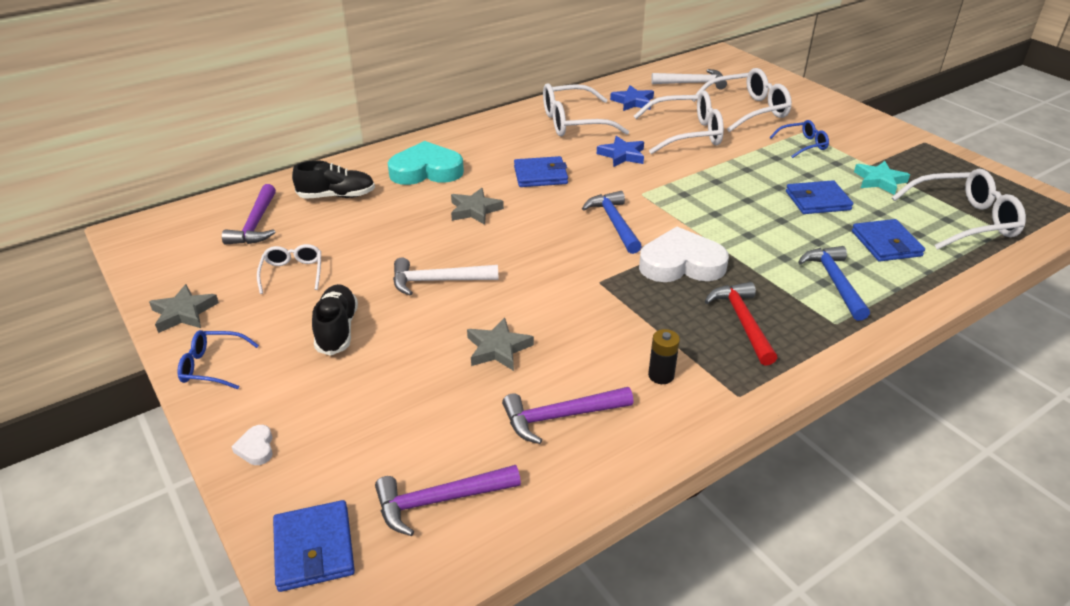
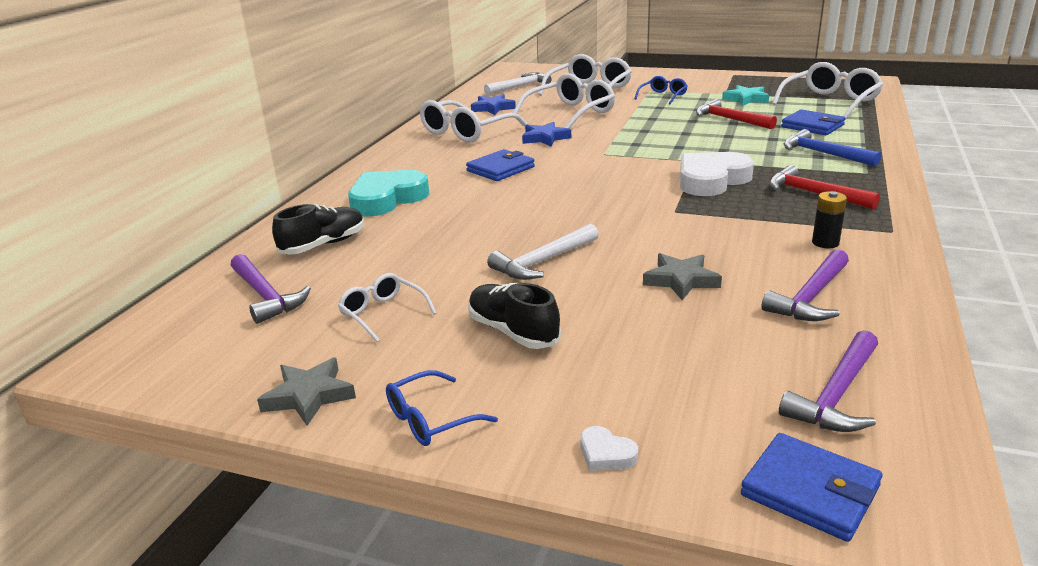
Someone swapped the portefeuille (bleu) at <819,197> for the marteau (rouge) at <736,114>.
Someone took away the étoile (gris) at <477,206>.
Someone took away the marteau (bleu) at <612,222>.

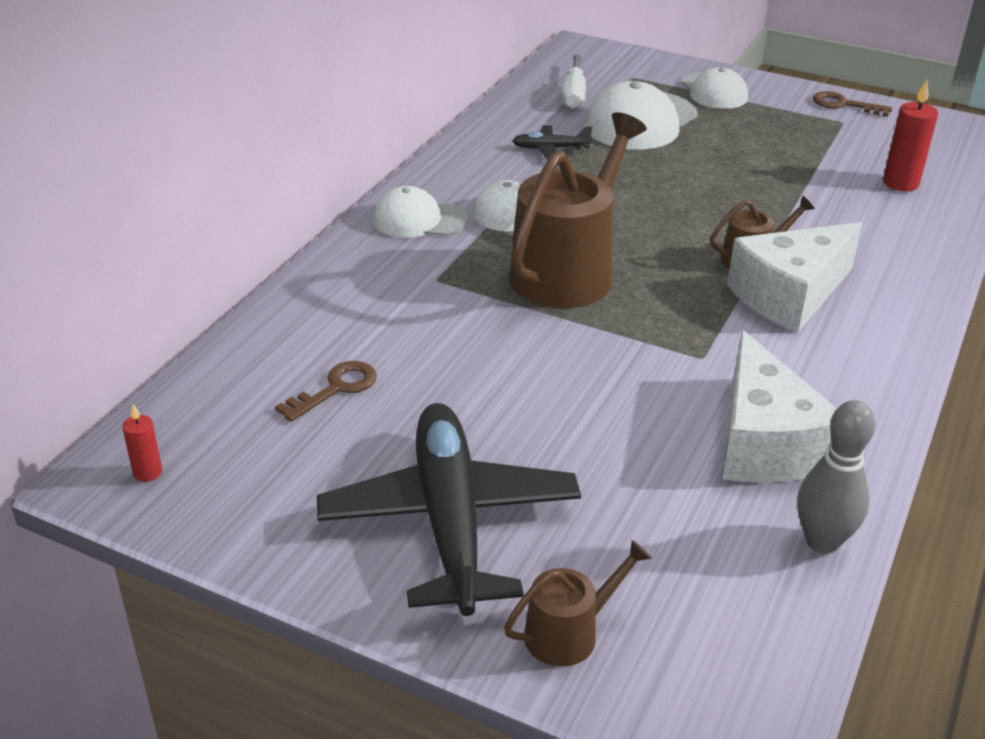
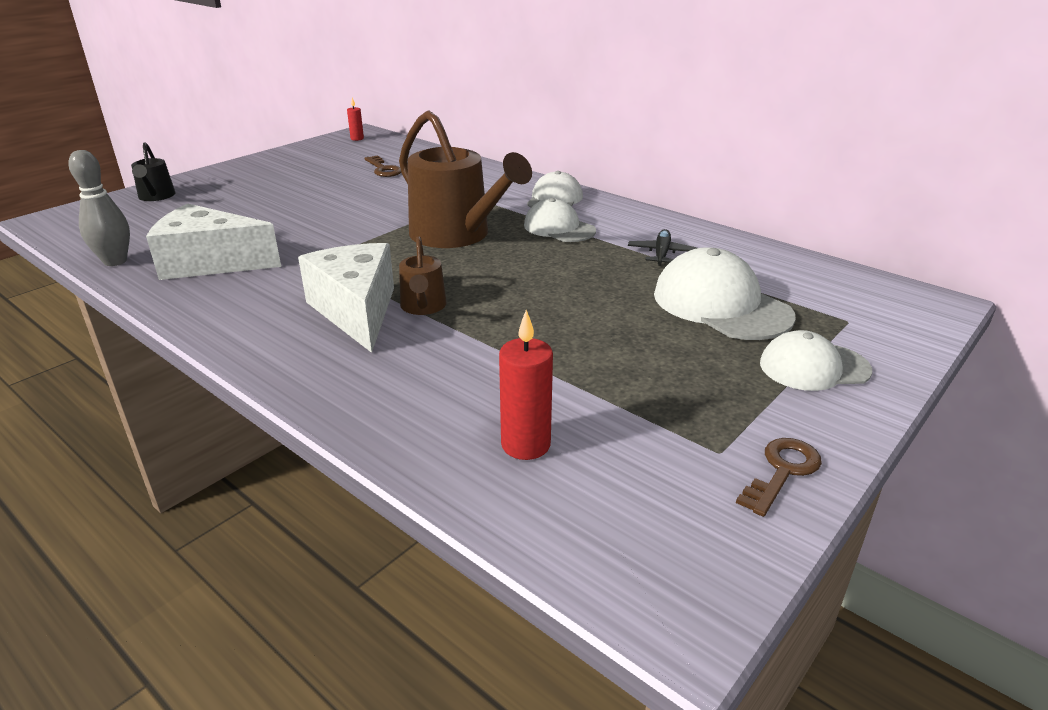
Someone repainted the arrosoir (marron) at <577,603>, which became the arrosoir (noir) at <153,171>.
Someone took away the avion (noir) at <449,509>.
Someone took away the tournevis (blanc) at <574,82>.

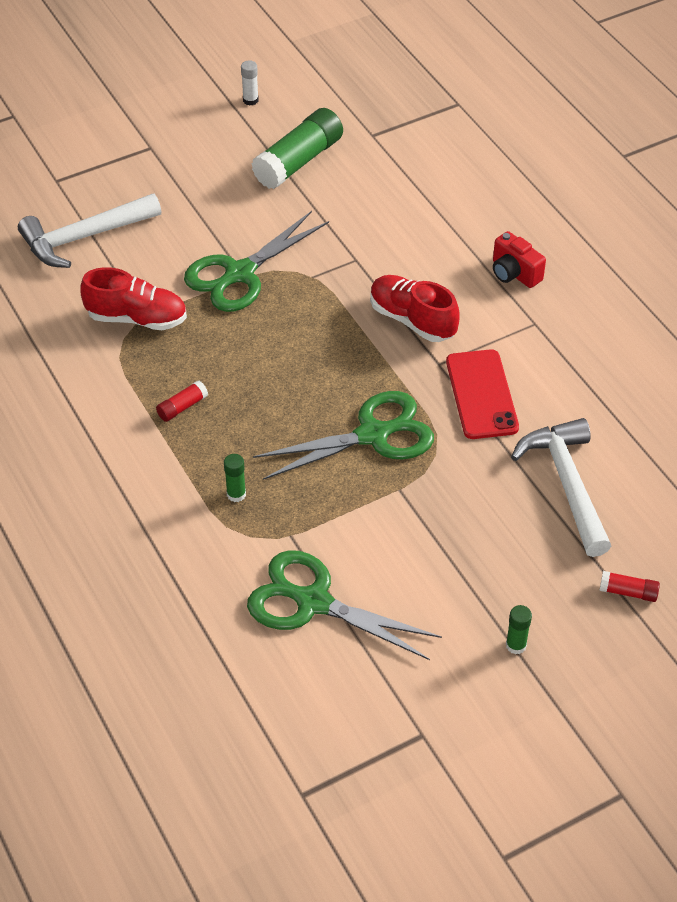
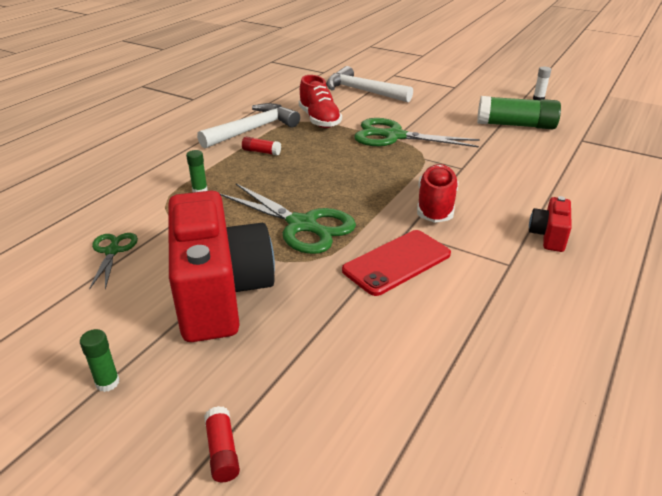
Someone scaled the ciseaux (vert) at <344,605> by 0.54.
Someone put down the appareil photo (rouge) at <221,266>.
Someone carried the marteau (blanc) from <561,487> to <248,125>.

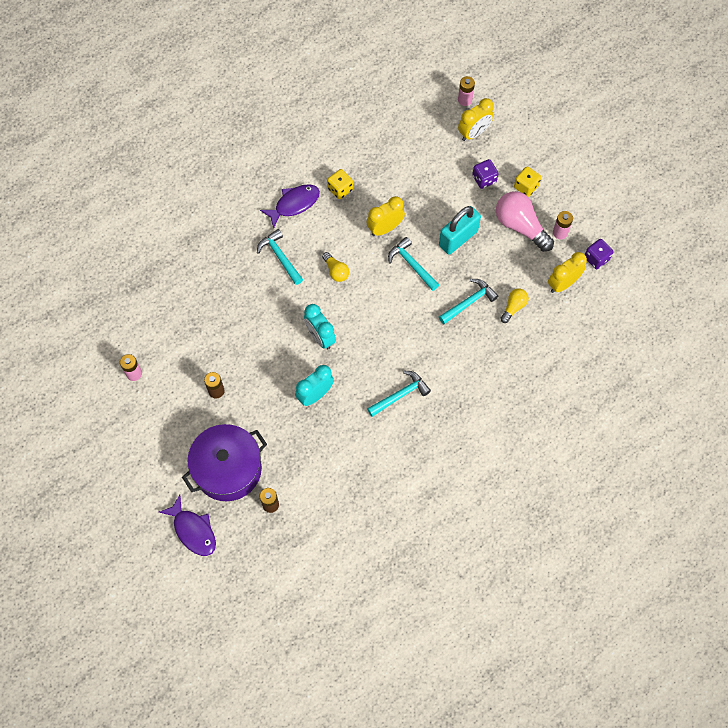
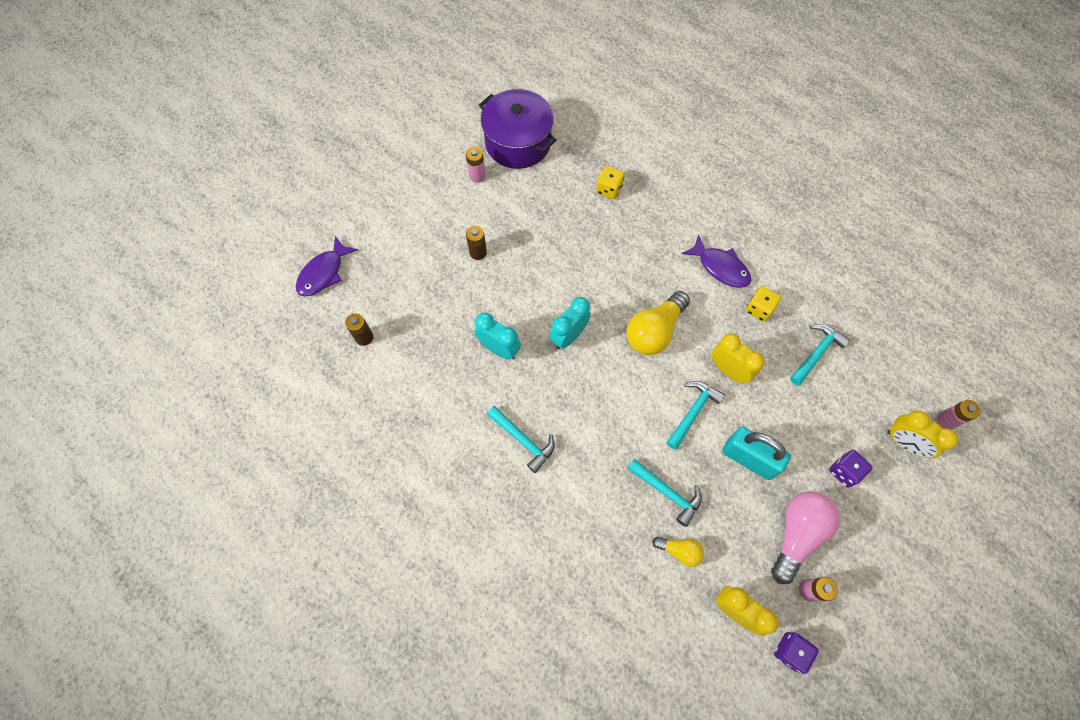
Someone carried the marmite (violet) from <224,462> to <518,129>.
Someone carried the dé (jaune) from <527,181> to <610,182>.
Someone scaled the ampoule (jaune) at <335,267> by 1.89.
Someone carried the marteau (turquoise) from <280,257> to <820,355>.

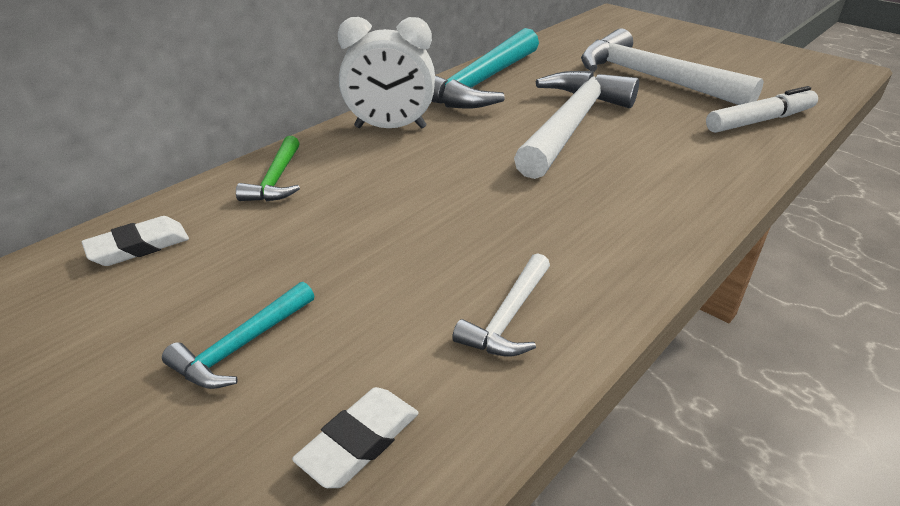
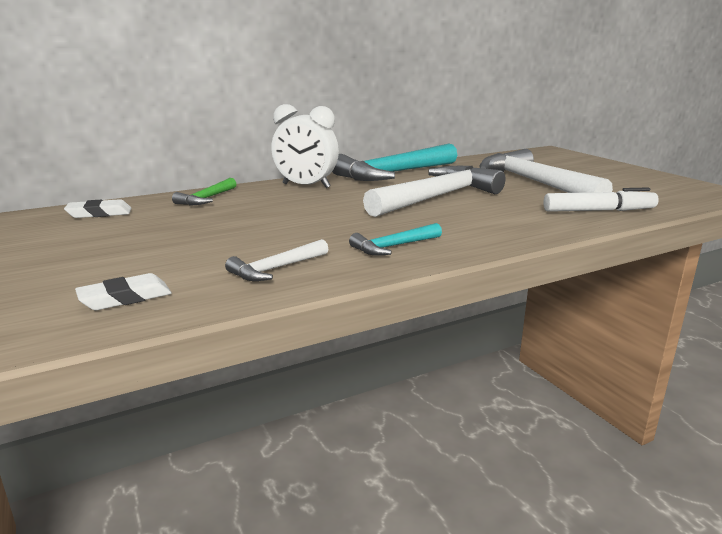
Someone carried the marteau (turquoise) from <238,335> to <395,239>.

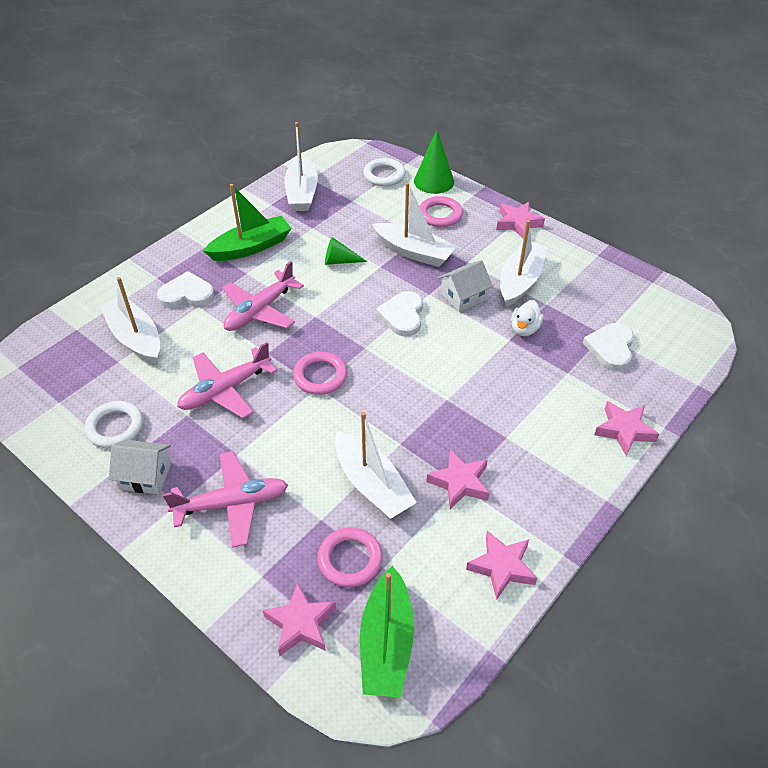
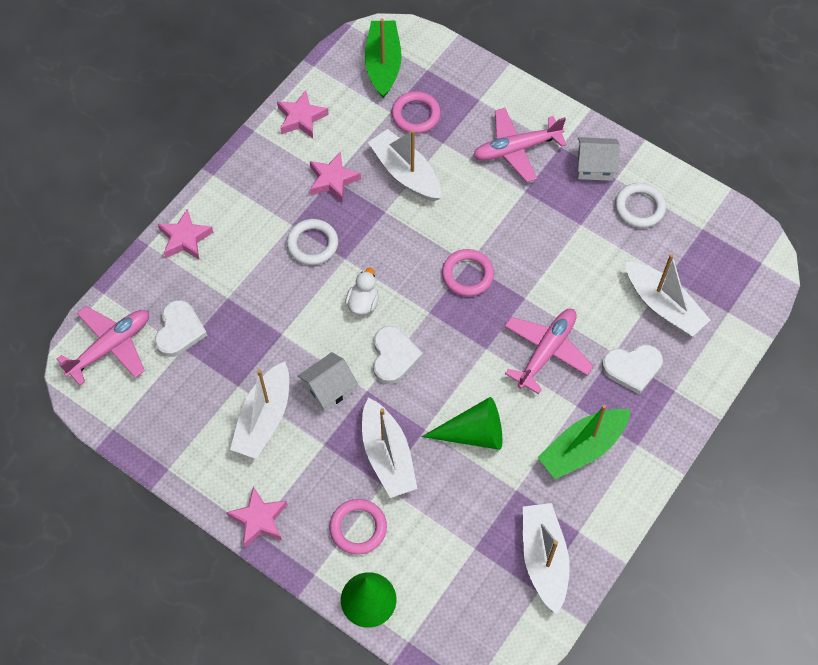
Someone carried the avion (rose) from <227,380> to <103,345>.
Someone carried the anneau (blanc) from <384,172> to <312,242>.
Someone carried the canard (blanc) from <527,318> to <362,291>.
Someone rotated the bateau (blanc) at <414,224> by 135 degrees counterclockwise.
Someone scaled the cône (vert) at <346,251> by 1.61.
Someone took away the étoile (rose) at <299,619>.

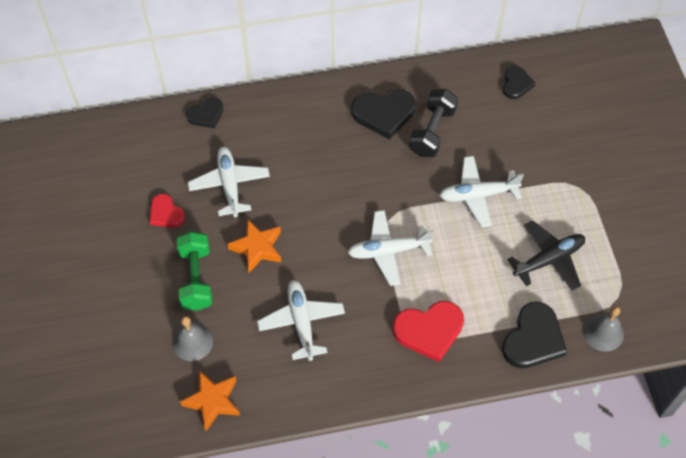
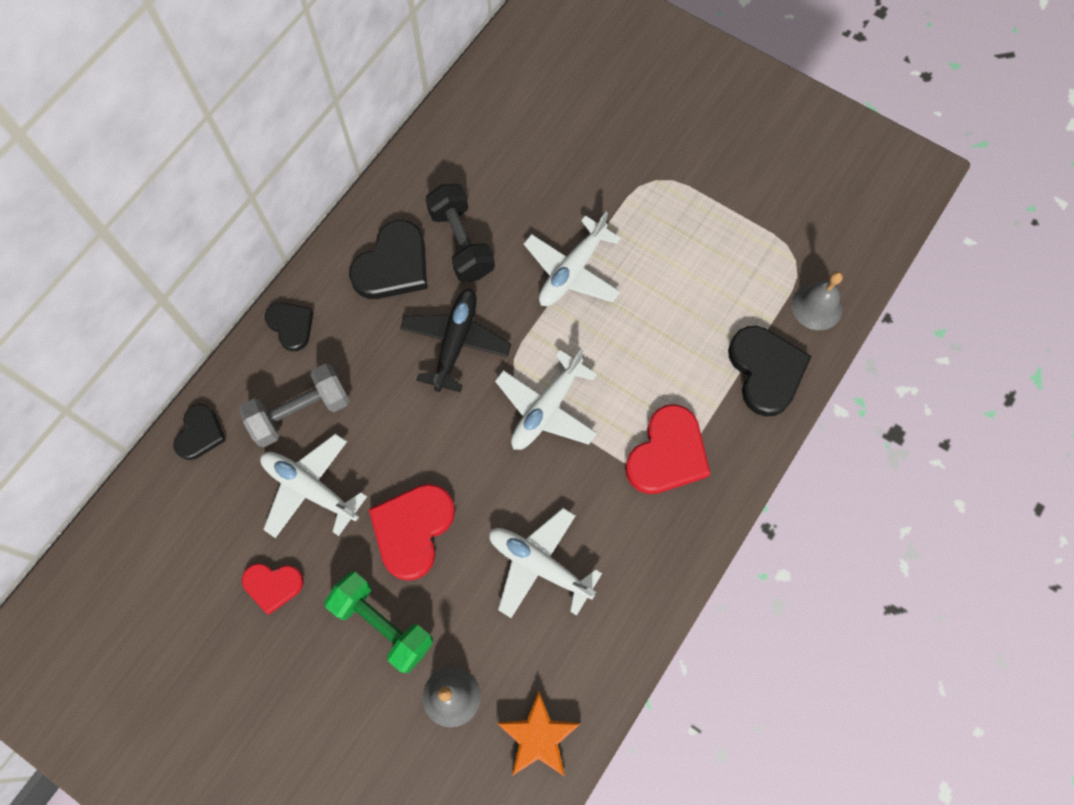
Someone put down the haltère (gris) at <294,405>.
Someone carried the cœur (noir) from <519,82> to <289,327>.
Someone swapped the étoile (orange) at <254,246> for the cœur (rouge) at <412,532>.
Someone carried the avion (noir) from <546,255> to <455,340>.

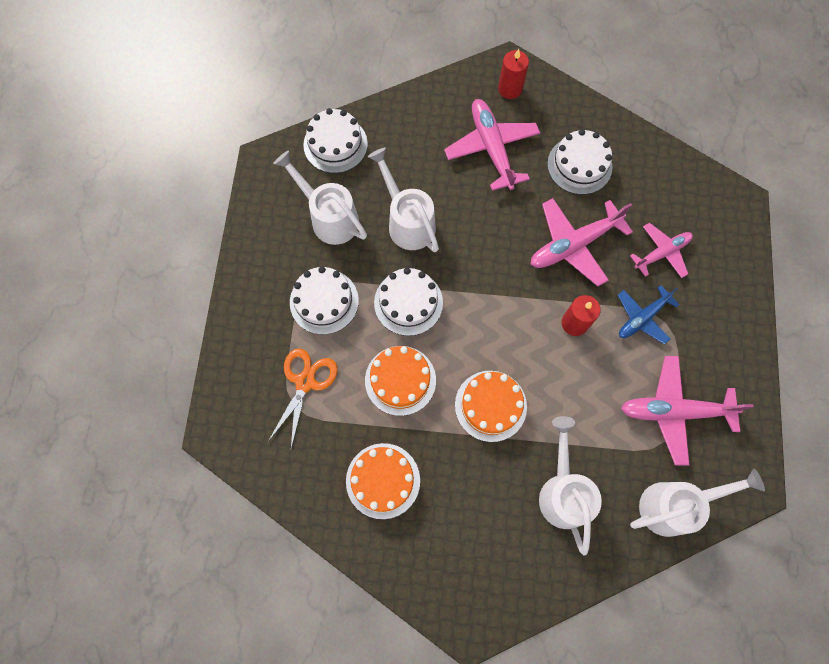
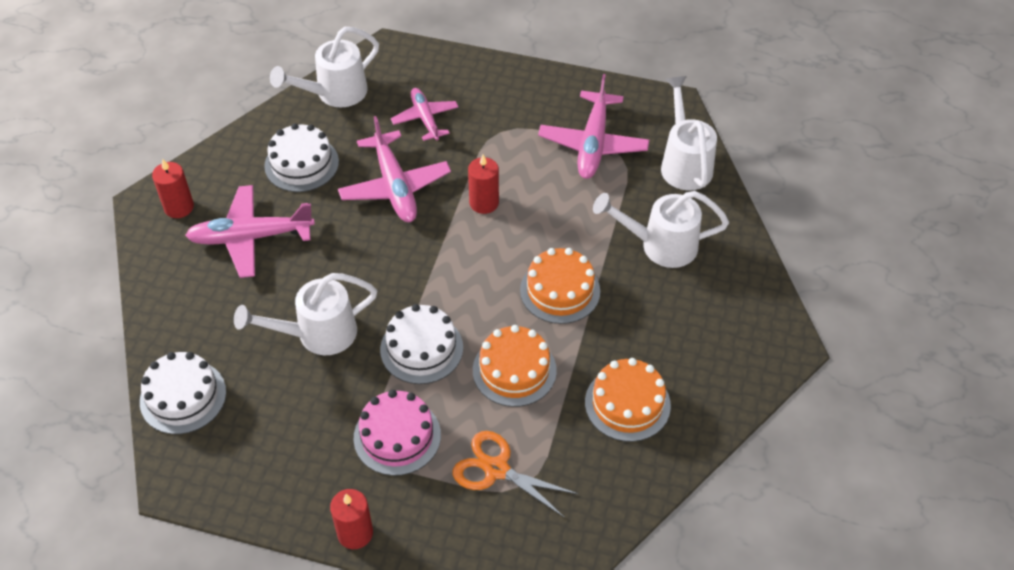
Someone carried the arrosoir (blanc) from <320,198> to <324,67>.
Someone put down the bougie (rouge) at <351,519>.
Someone repainted the gâteau (blanc) at <324,300>, which became the gâteau (rose) at <397,433>.
Someone took away the avion (bleu) at <649,314>.

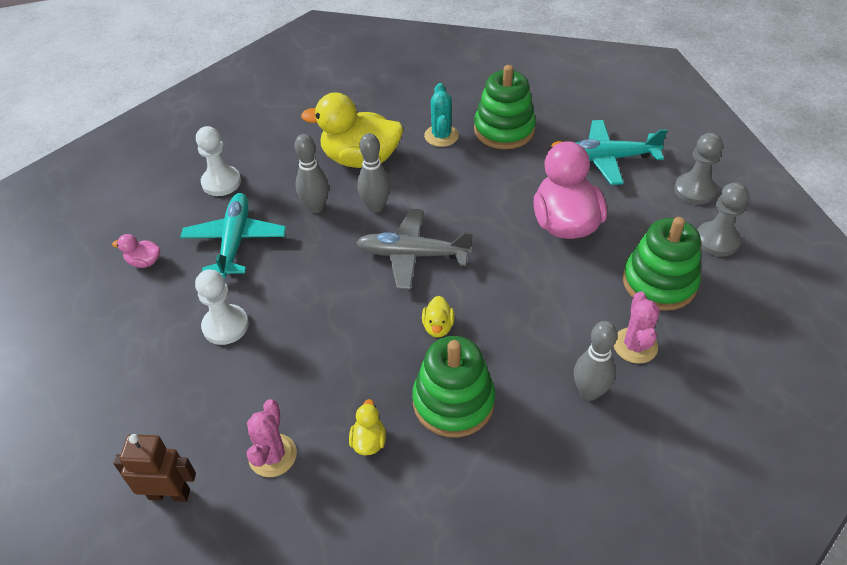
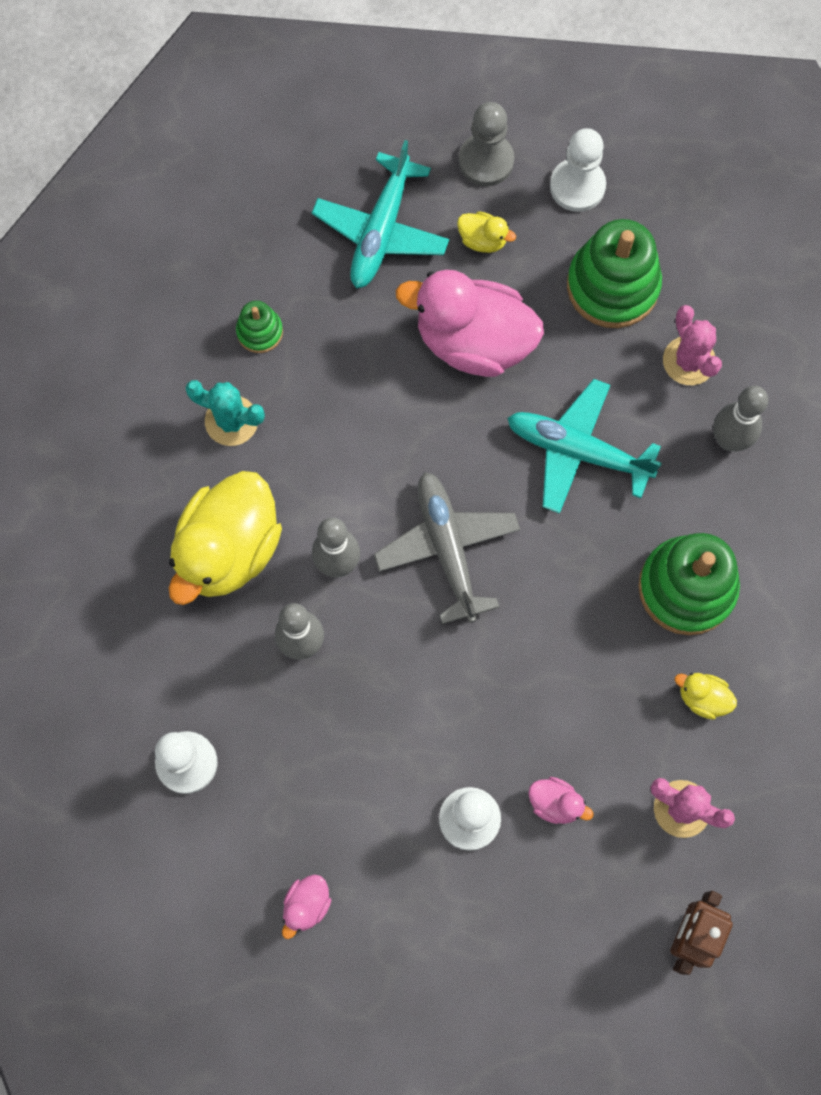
Someone scaled the jouet à empiler (vert) at <505,107> by 0.50.
Someone rotated the avion (gris) at <414,249> by 135 degrees clockwise.
Someone carried the canard (jaune) from <438,317> to <486,232>.
Someone carried the avion (turquoise) from <233,236> to <584,446>.
Someone put down the canard (rose) at <561,800>.
Someone repainted the pion (gris) at <723,219>, which became the pion (blanc) at <578,170>.
Someone rotated the cactus (rose) at <637,327> by 45 degrees clockwise.

